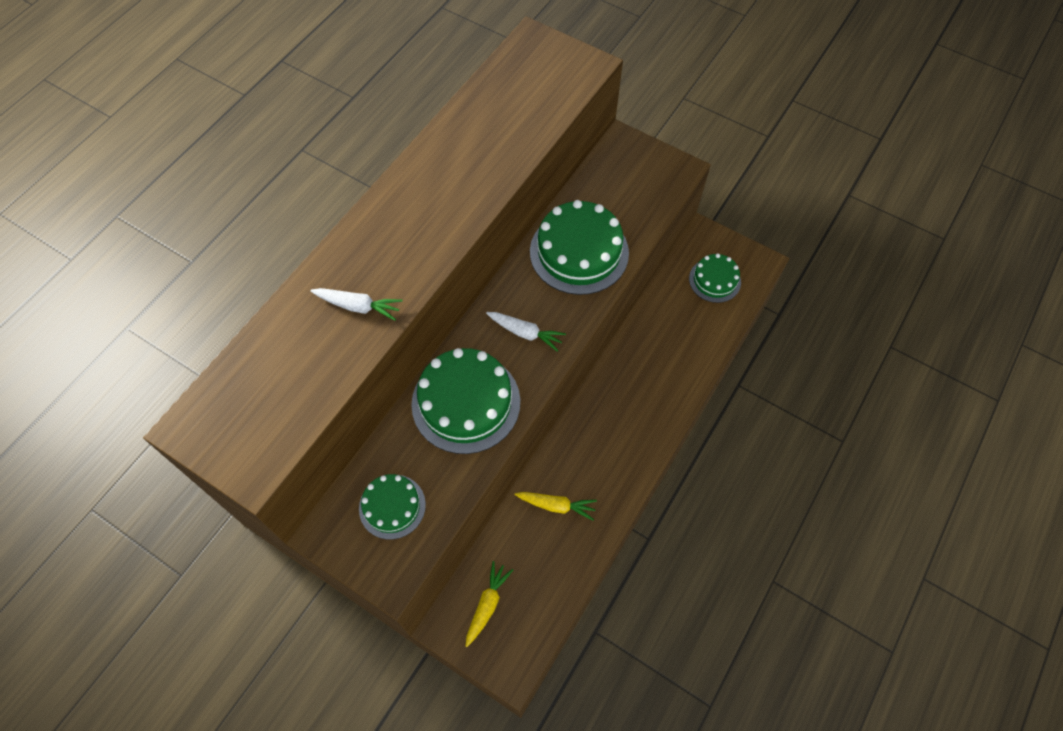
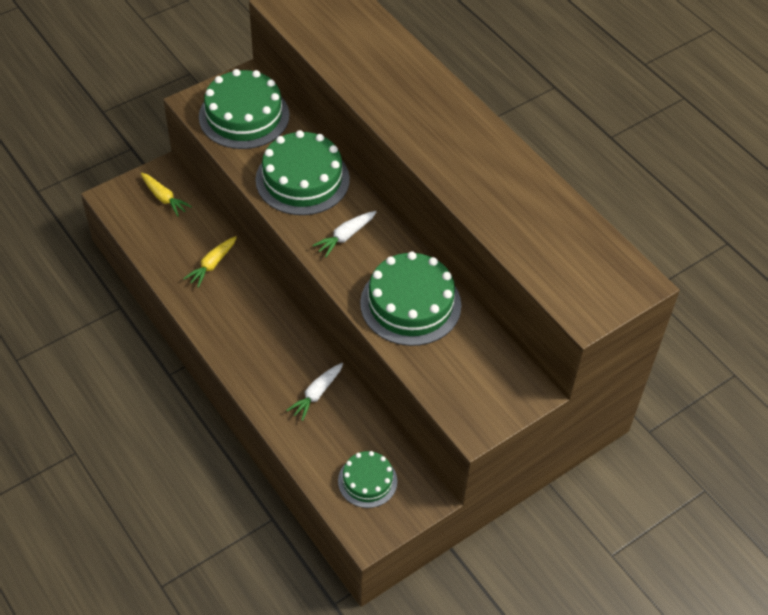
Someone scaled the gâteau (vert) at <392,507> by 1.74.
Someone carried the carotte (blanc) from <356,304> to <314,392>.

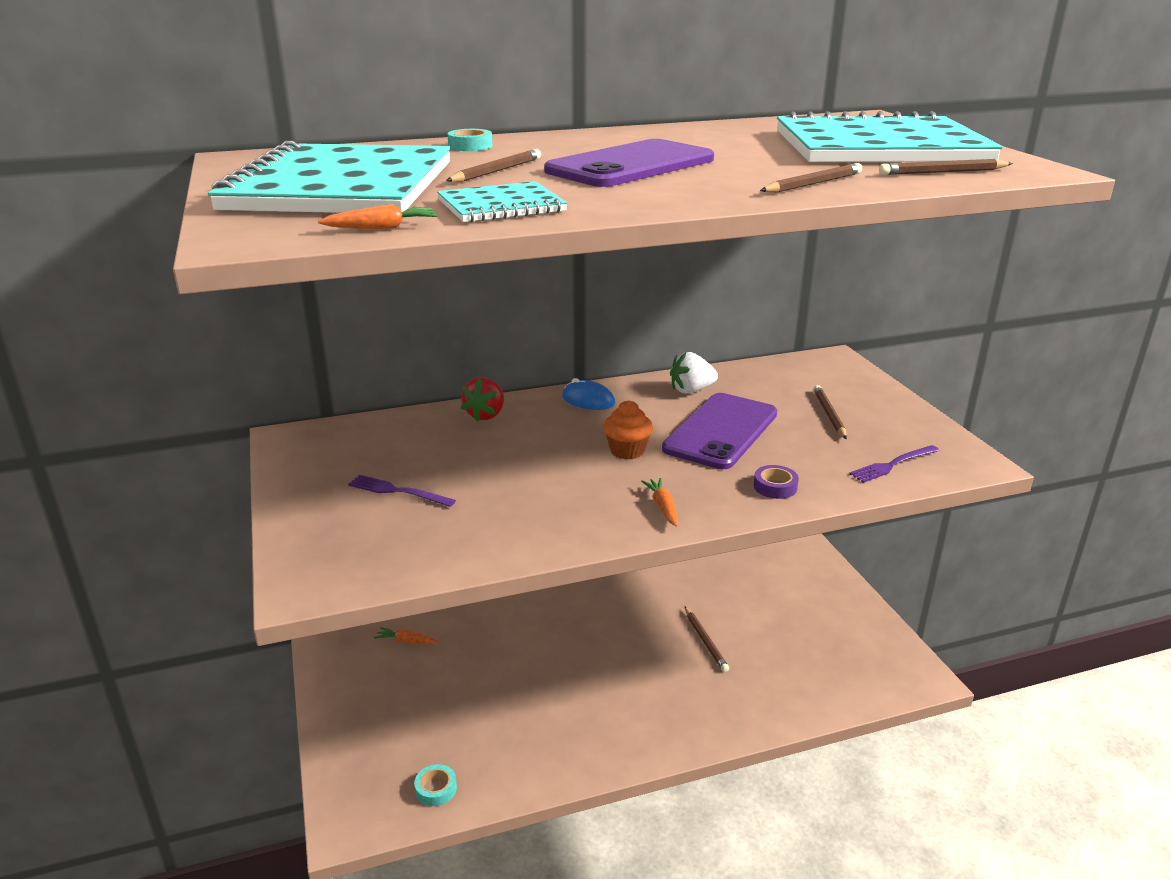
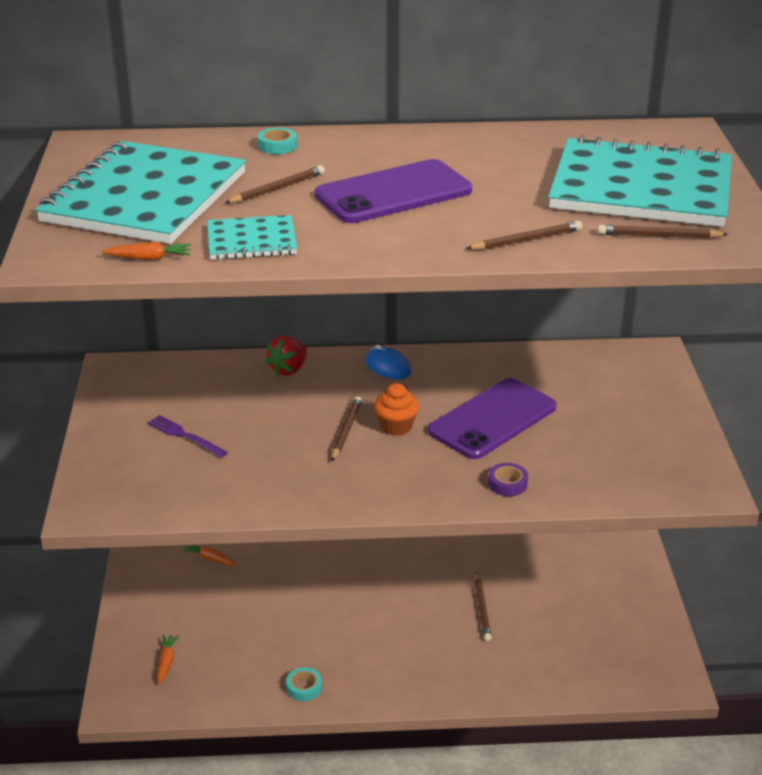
Someone carried the carotte (orange) from <659,502> to <168,659>.
Someone carried the ruban adhésif (turquoise) from <435,785> to <304,684>.
Someone carried the crayon (marron) from <830,412> to <346,428>.
Someone took away the fraise (blanc) at <694,372>.
Someone took away the fourchette (violet) at <894,464>.

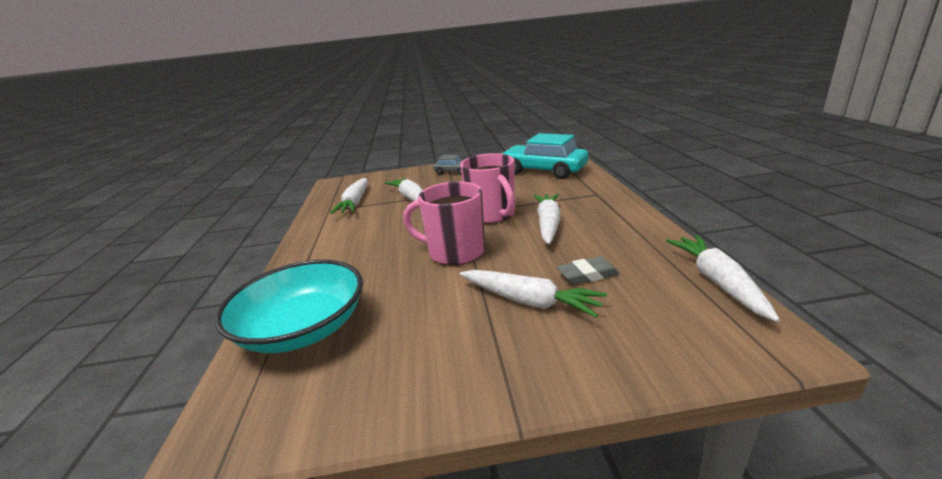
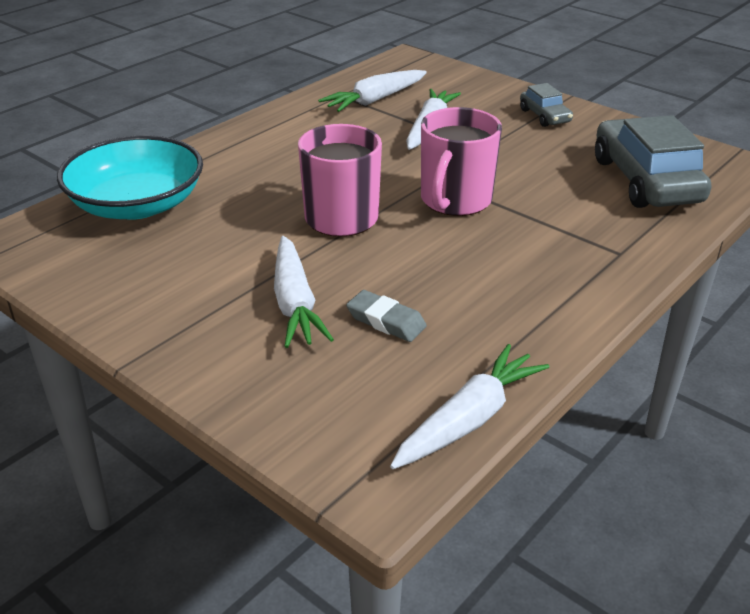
Someone repainted the voiture (turquoise) at <544,156>, which became the voiture (gris) at <653,161>.
Someone took away the carotte (blanc) at <547,219>.

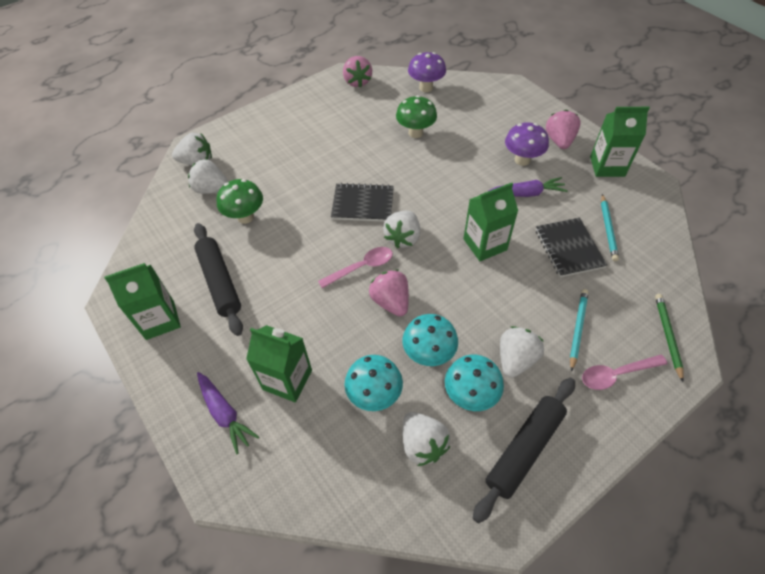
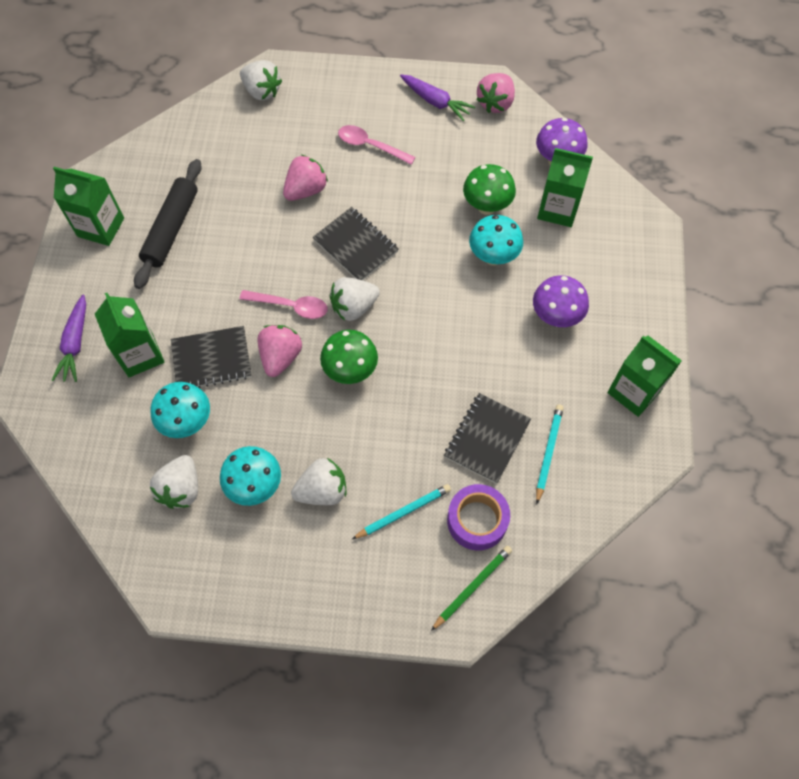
Someone put down the carnet (noir) at <211,357>.
Someone carried the fraise (rose) from <563,129> to <305,177>.
Someone carried the champignon (vert) from <240,201> to <349,357>.
Someone carried the cuillère (rose) from <625,372> to <377,145>.
Someone carried the carotte (violet) from <528,187> to <437,98>.
Someone put down the ruban adhésif (violet) at <478,517>.
Someone carried the champignon (turquoise) from <430,340> to <496,240>.
Someone rotated the crayon (turquoise) at <610,227> by 150 degrees clockwise.
Someone carried the brique de lait (vert) from <490,222> to <565,187>.
Someone took away the fraise (blanc) at <208,176>.
Someone took away the rouleau à pâtisserie (noir) at <524,450>.

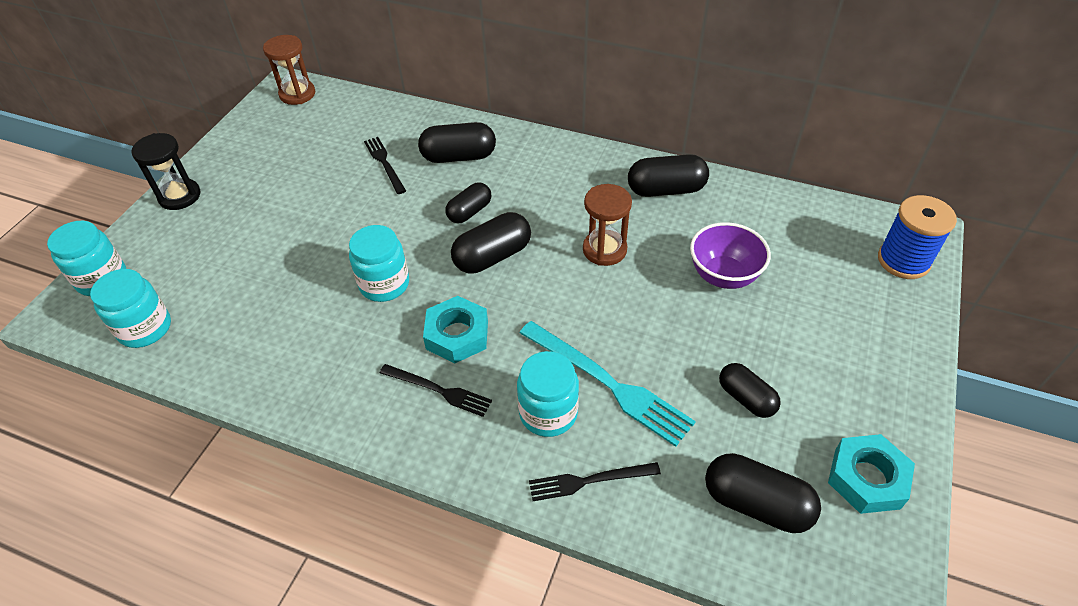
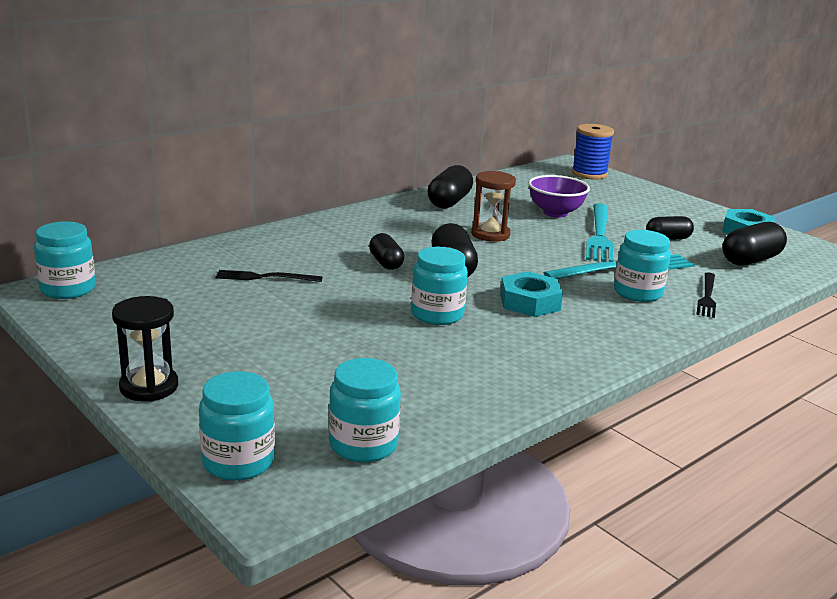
Someone swapped the sablier (marron) at <289,70> for the bocal (turquoise) at <65,260>.
Someone put down the fourchette (turquoise) at <599,232>.
Someone took away the fourchette (noir) at <436,390>.
Someone took away the gélule (noir) at <457,142>.

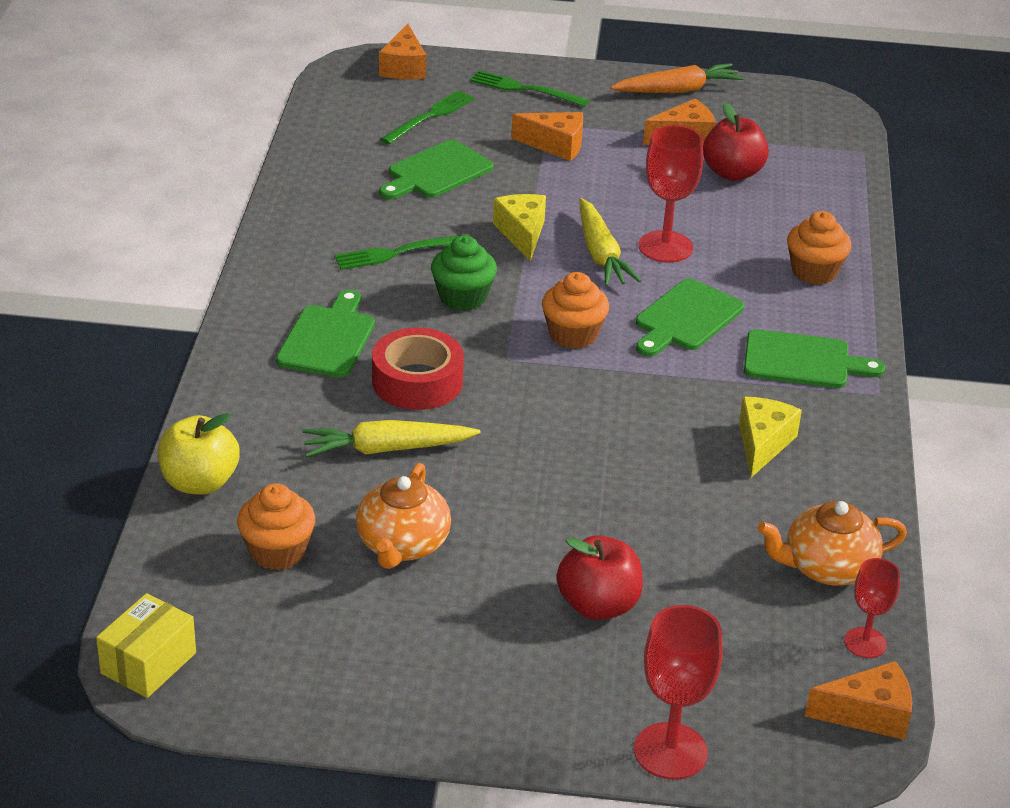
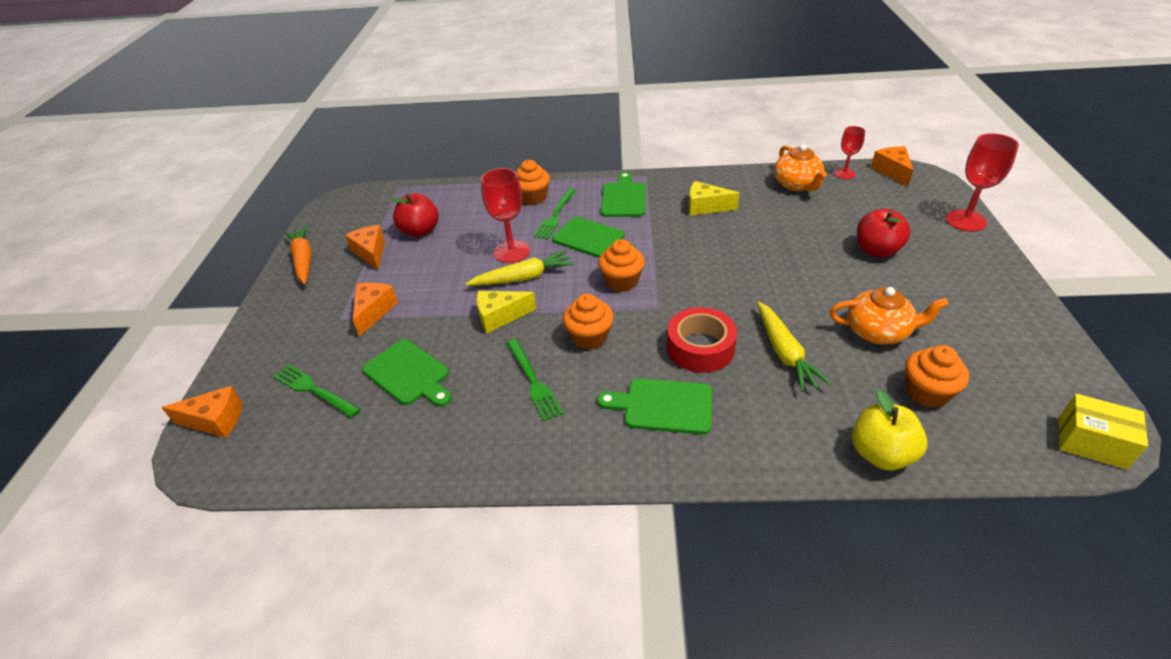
Someone carried the fourchette (vert) from <530,88> to <555,214>.
Someone repainted the muffin (vert) at <464,273>, which became the muffin (orange) at <588,322>.

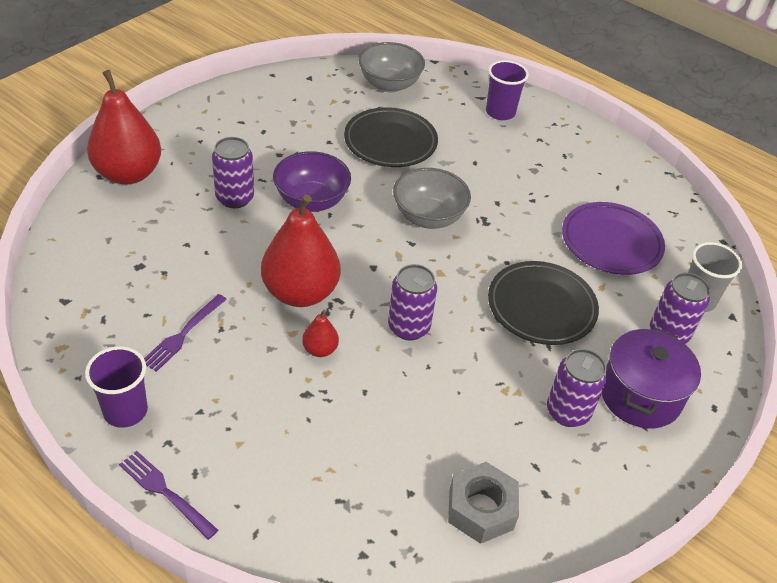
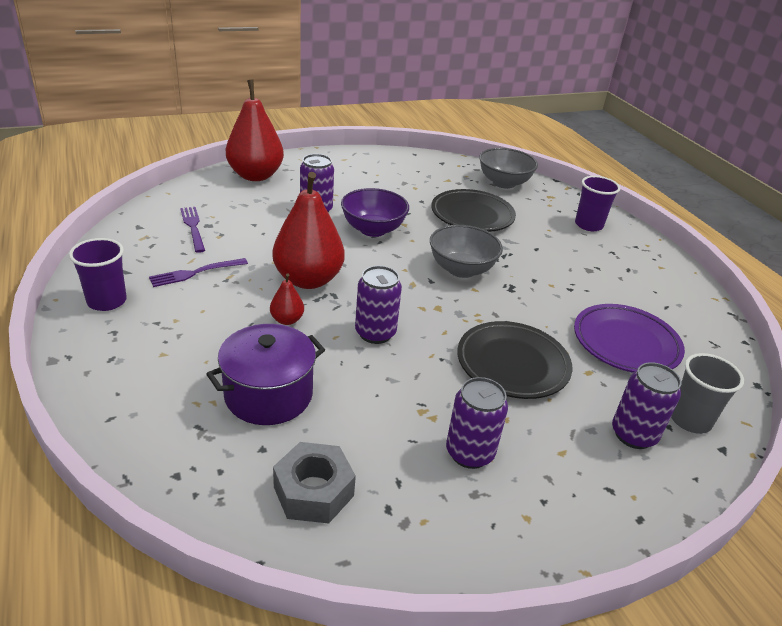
Someone carried the fourchette (violet) from <168,495> to <192,230>.
Someone carried the marmite (violet) from <651,378> to <265,374>.

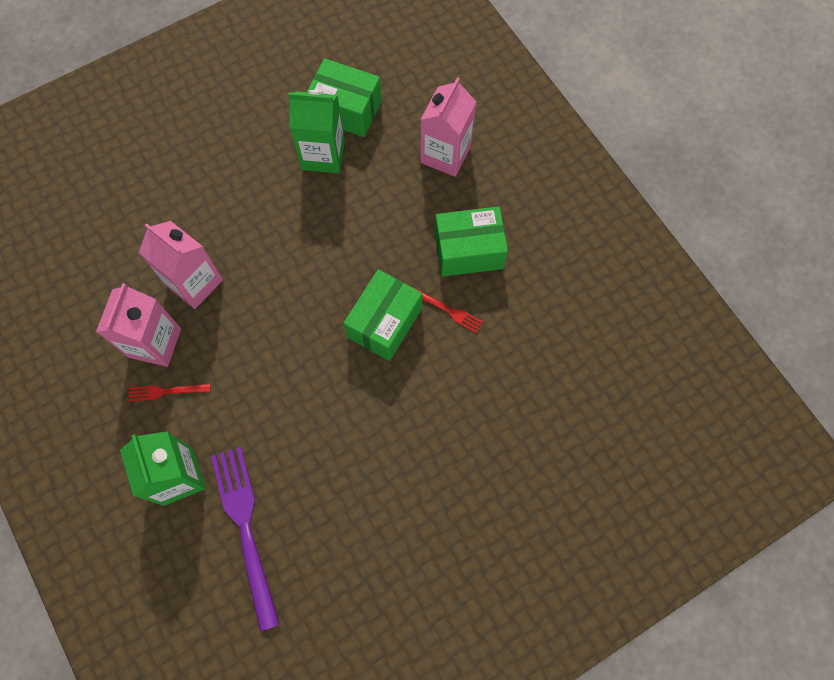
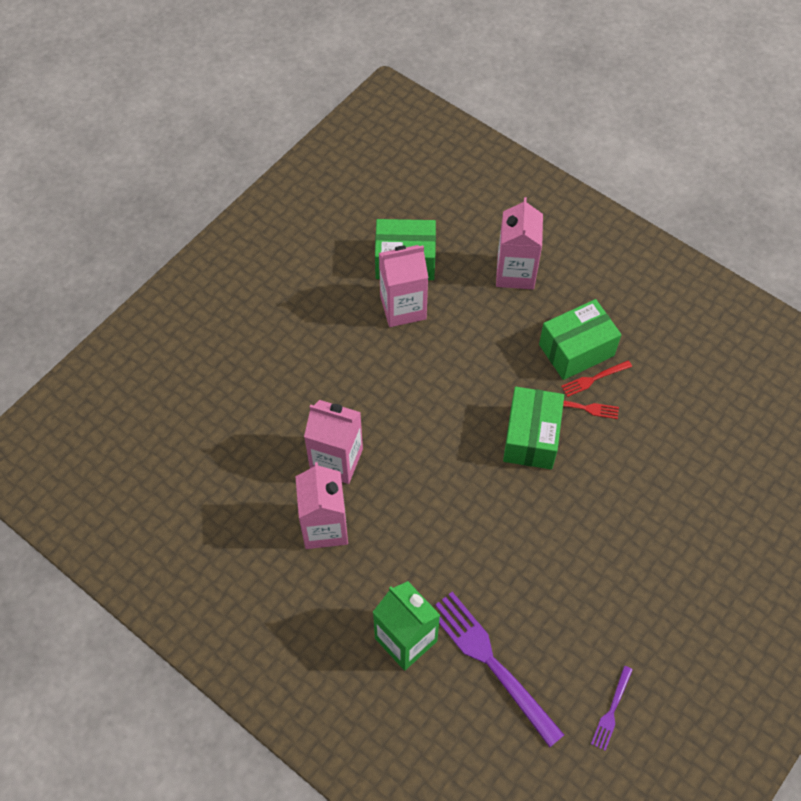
Someone repainted the brique de lait (vert) at <316,132>, which became the brique de lait (rose) at <403,286>.
Someone carried the fourchette (rouge) from <169,393> to <596,378>.
Someone put down the fourchette (violet) at <612,708>.

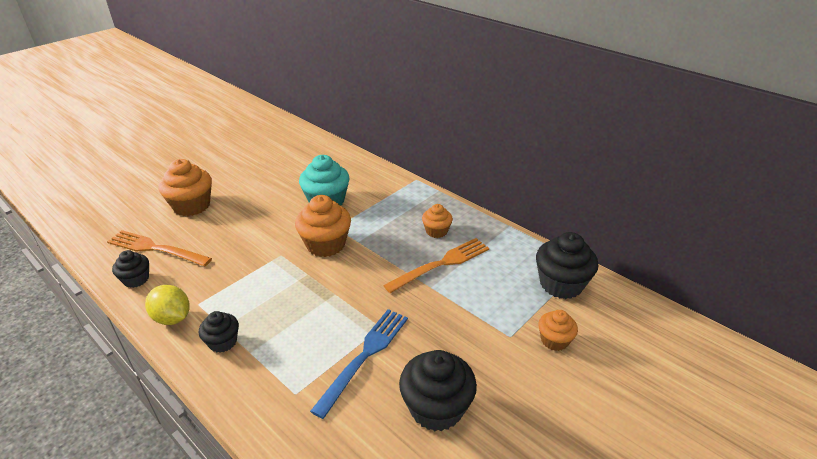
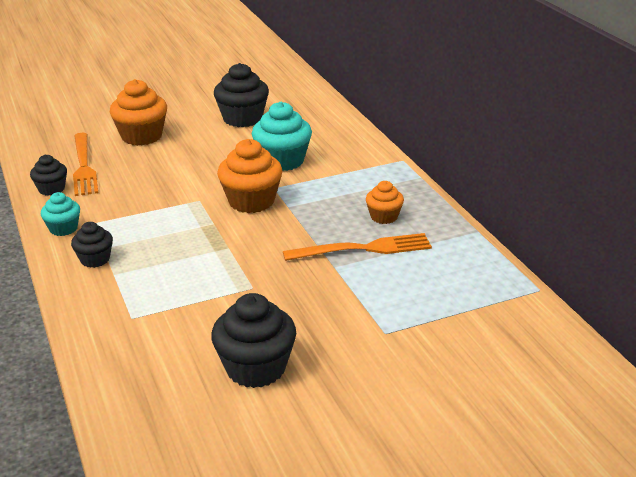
Someone swapped the citron (jaune) at <167,305> for the muffin (turquoise) at <60,214>.
Someone rotated the fourchette (orange) at <159,248> by 150 degrees counterclockwise.
Someone carried the muffin (noir) from <567,265> to <241,95>.
Someone took away the fourchette (bleu) at <359,364>.
Someone took away the muffin (orange) at <558,330>.

